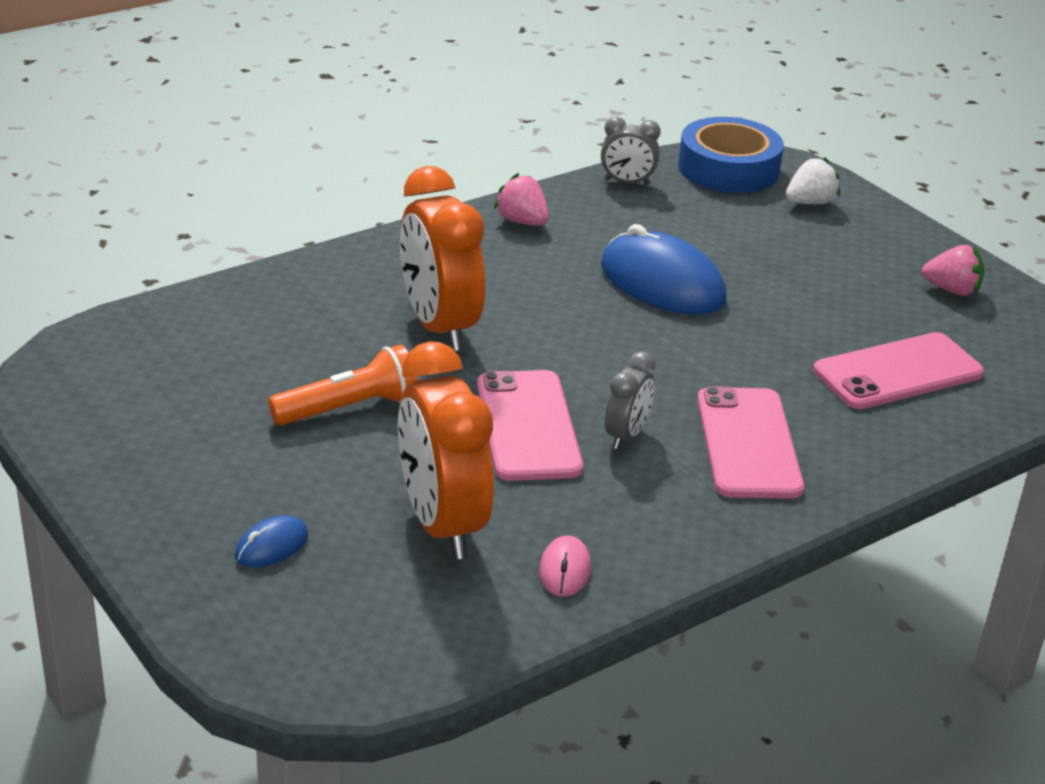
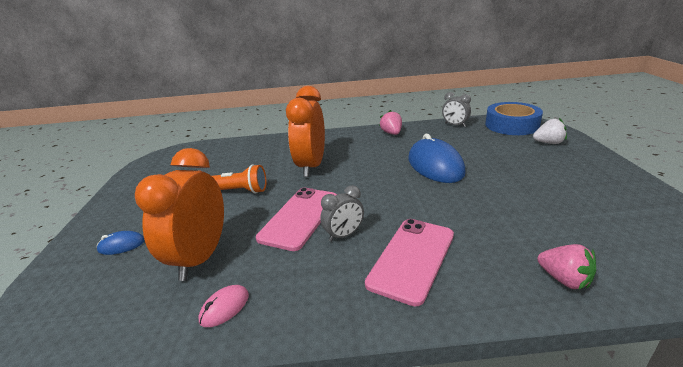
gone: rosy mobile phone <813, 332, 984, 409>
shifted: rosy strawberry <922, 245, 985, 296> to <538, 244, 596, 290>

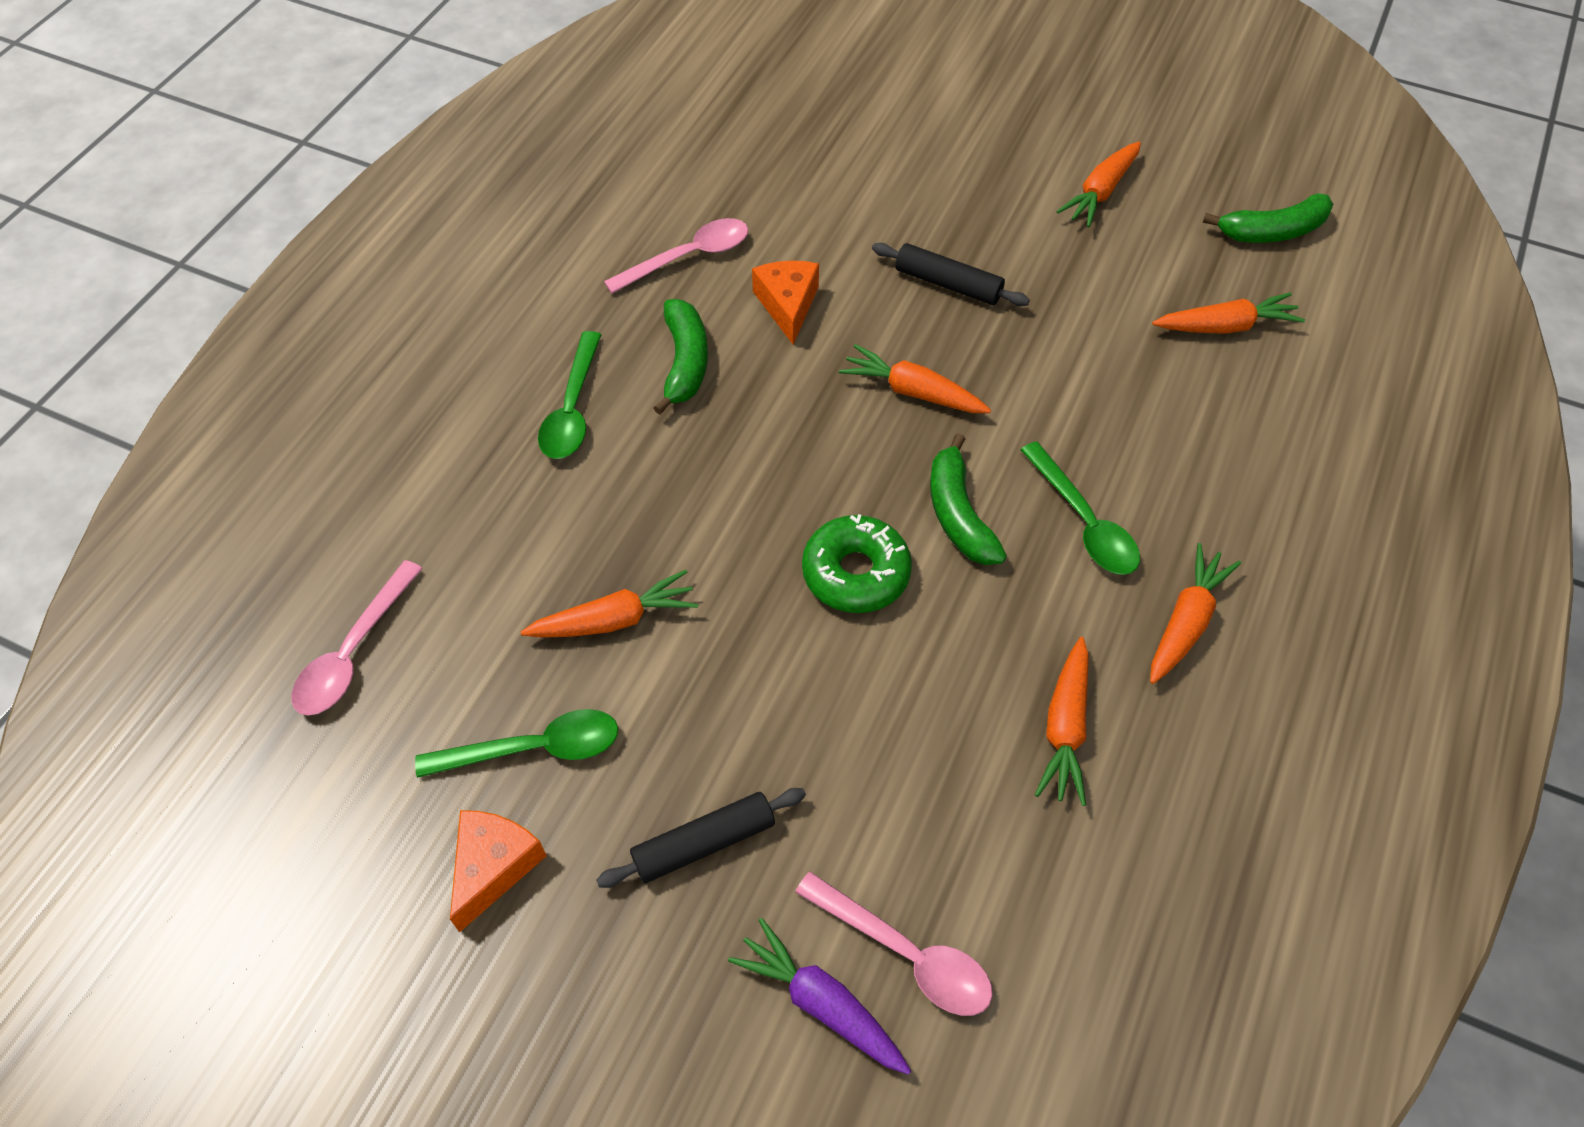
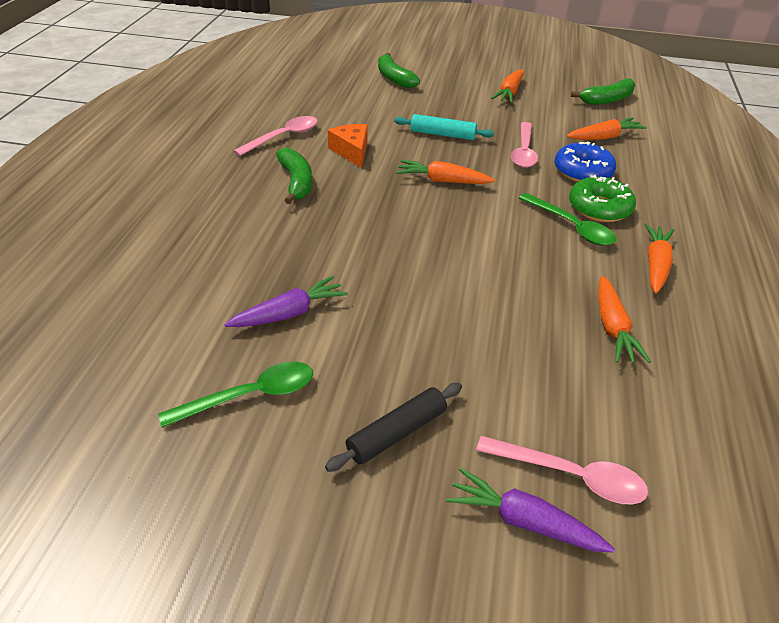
gone: emerald tablespoon <538, 331, 601, 459>; orange piece of cheese <450, 810, 547, 932>
new: blue glazed donut <555, 142, 616, 182>
shifted: emerald banana fruit <930, 433, 1007, 565> to <378, 53, 420, 88>; emerald glazed donut <802, 514, 912, 613> to <569, 175, 636, 222>; rosy tablespoon <292, 560, 423, 716> to <511, 122, 538, 168>
repainted: jet-black pastry roller <872, 243, 1030, 306> to aqua pastry roller <394, 114, 494, 140>; orange toy carrot <521, 570, 698, 638> to purple toy carrot <224, 276, 348, 327>

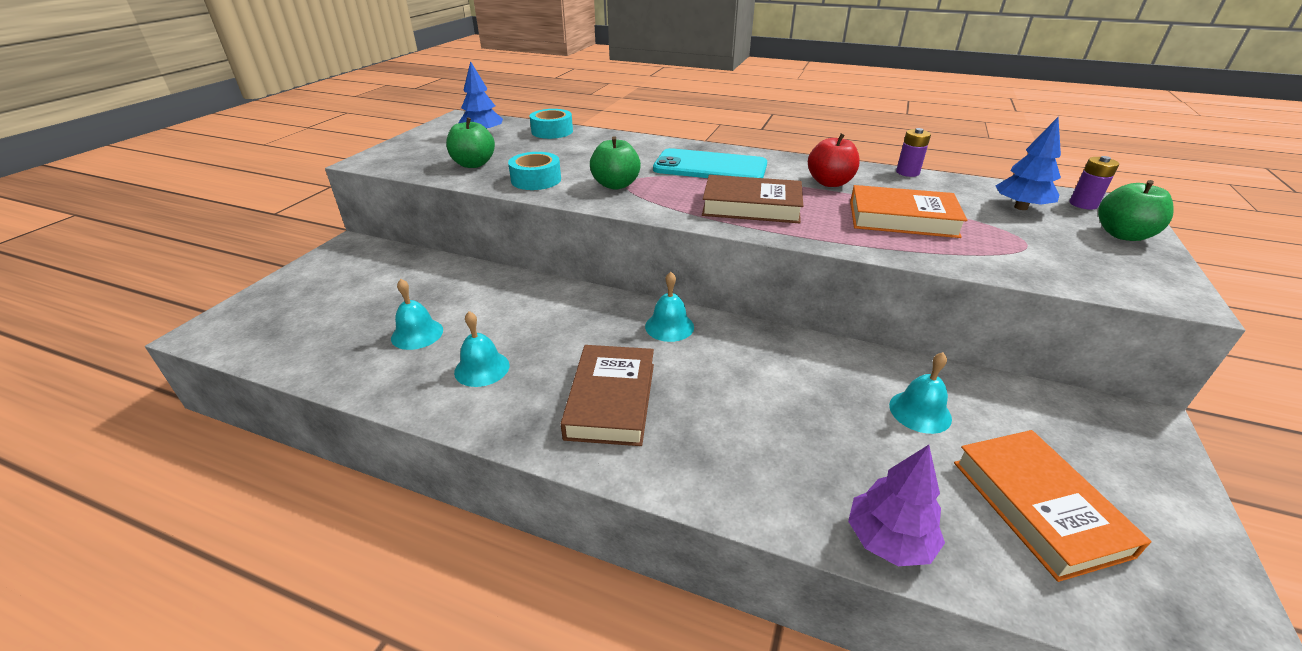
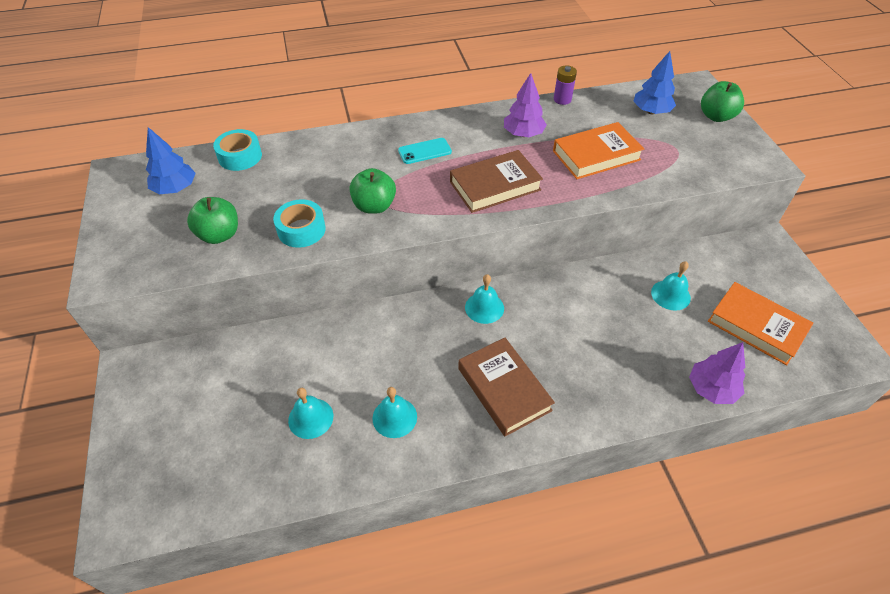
gone: purple AA battery <1070, 156, 1119, 210>
swapped: red apple fruit <808, 134, 860, 187> to purple toy tree <504, 73, 547, 137>
scaled: aqua mobile phone <653, 148, 767, 178> = <398, 138, 452, 164> x0.52

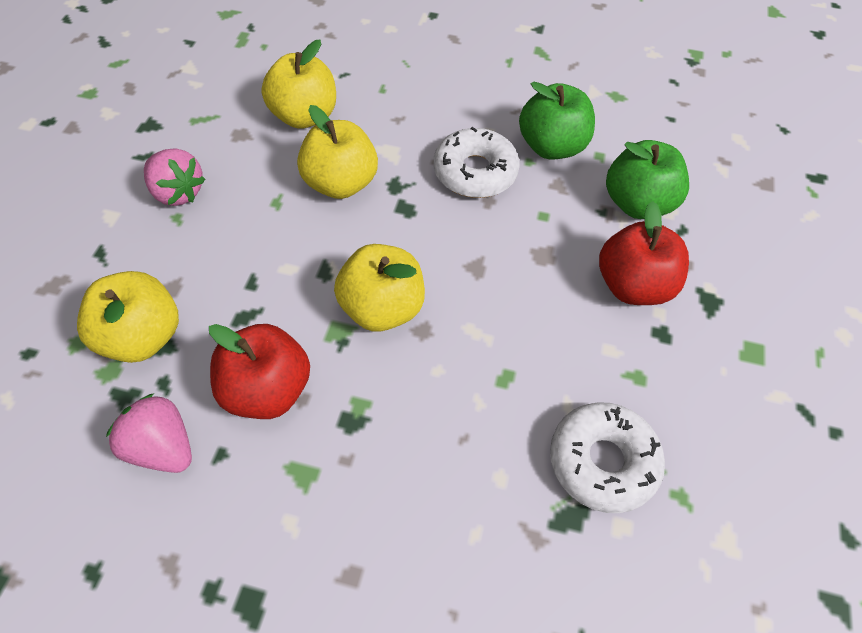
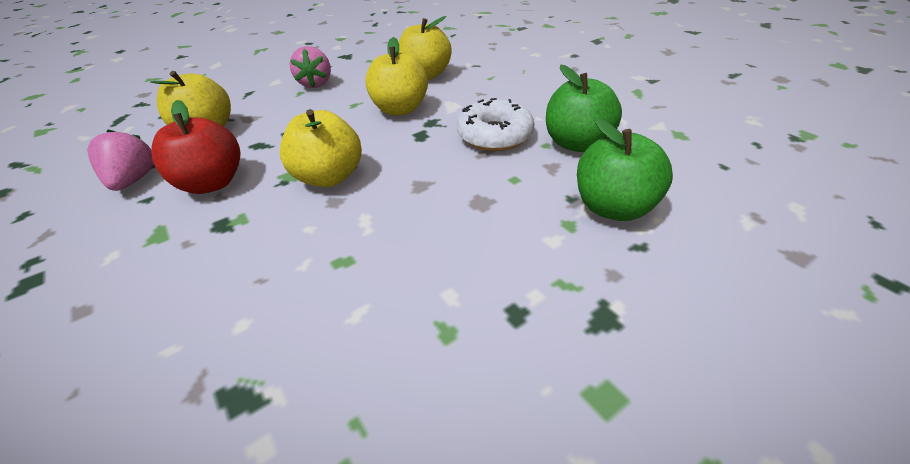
gone: red apple fruit <599, 201, 689, 305>; white glazed donut <550, 402, 665, 513>

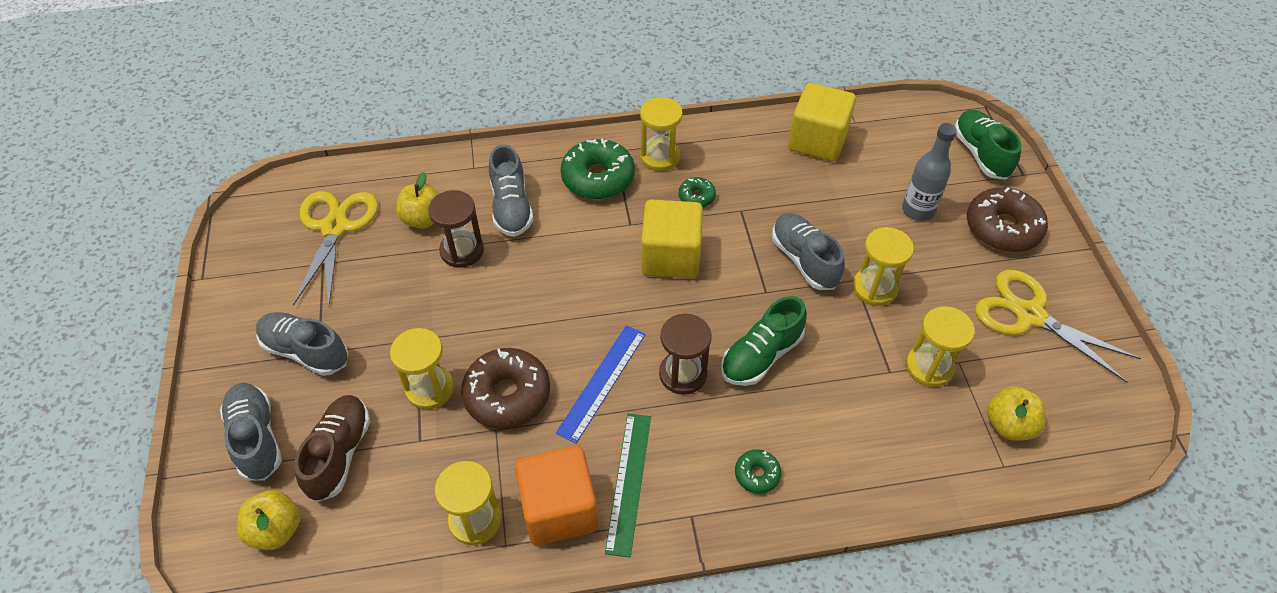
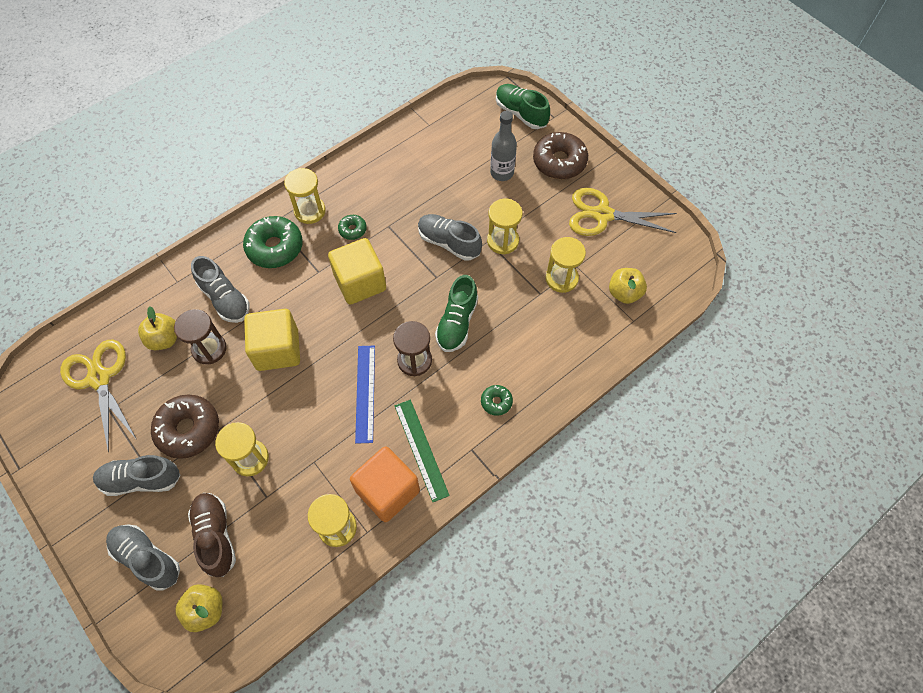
shifted: yellow solid cube <788, 83, 856, 161> to <244, 309, 300, 371>; brown glazed donut <461, 348, 550, 429> to <151, 395, 219, 459>

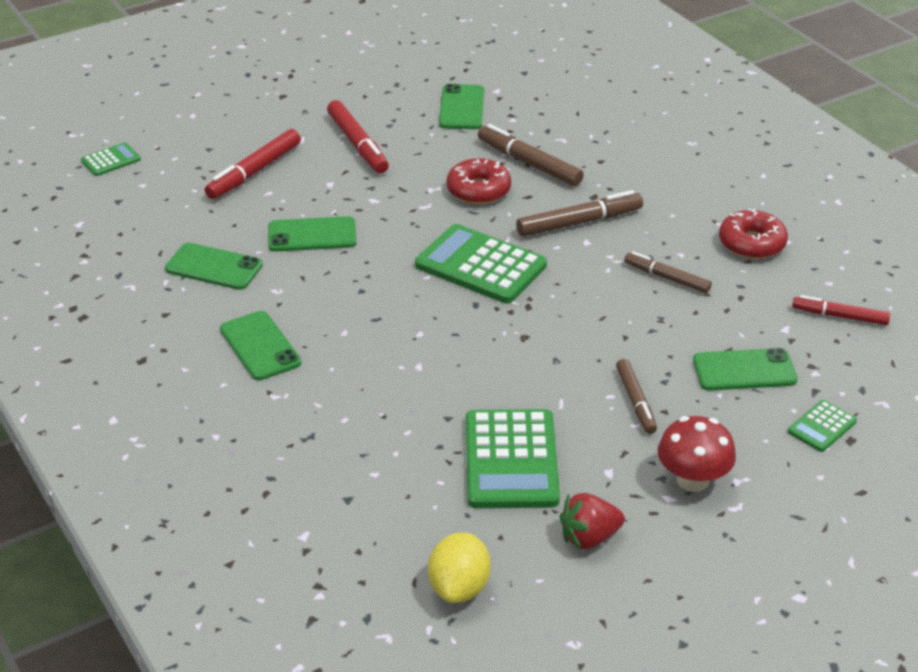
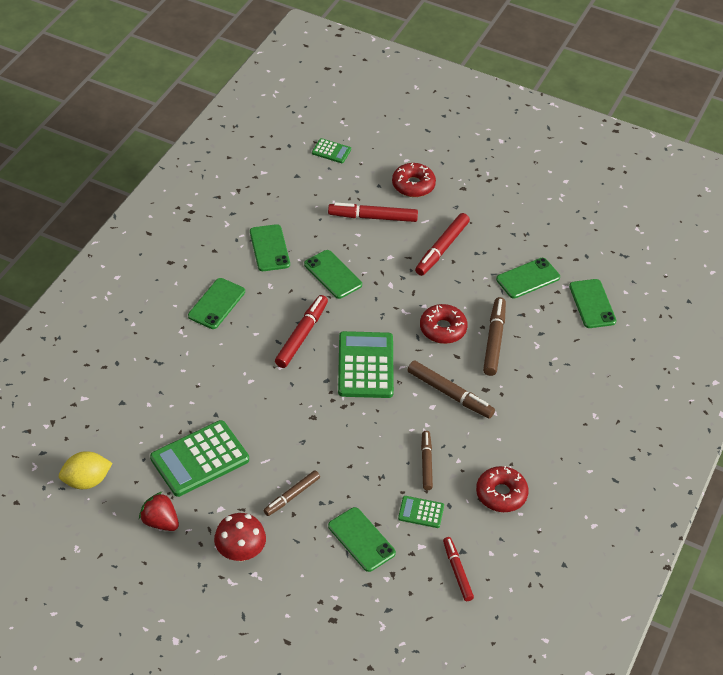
new: red glazed donut <392, 163, 436, 197>; emerald mobile phone <569, 279, 616, 328>; red felt pen <275, 295, 328, 368>
shifted: emerald pocket calculator <788, 400, 857, 452> to <398, 496, 444, 528>

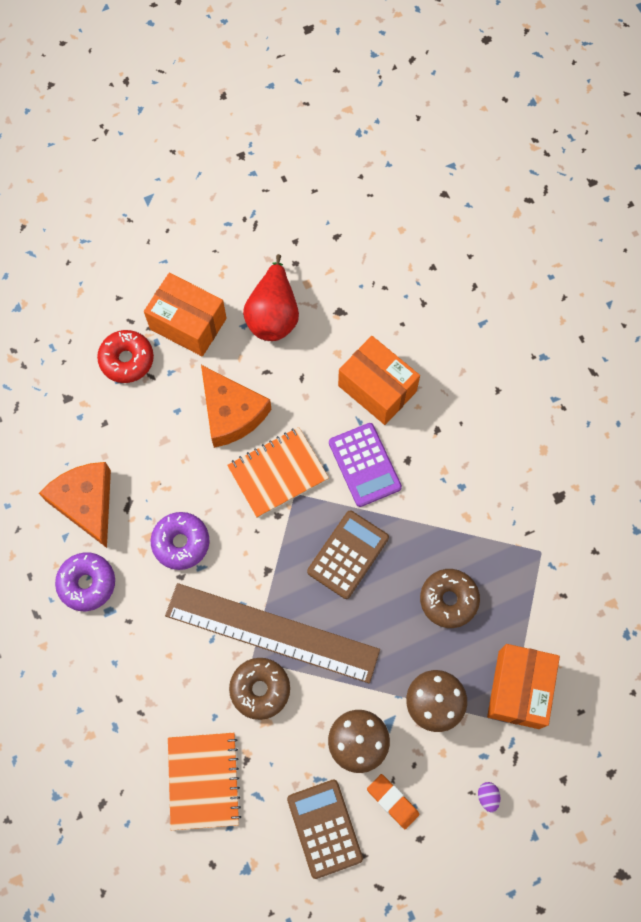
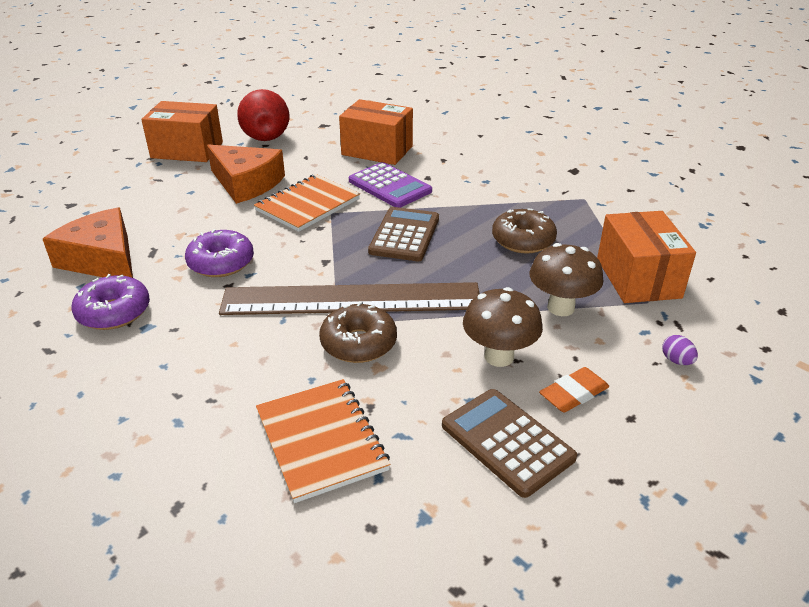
gone: red glazed donut <97, 330, 154, 383>
rotated: orange eraser <367, 774, 419, 829> = <539, 367, 609, 413> 60 degrees counterclockwise

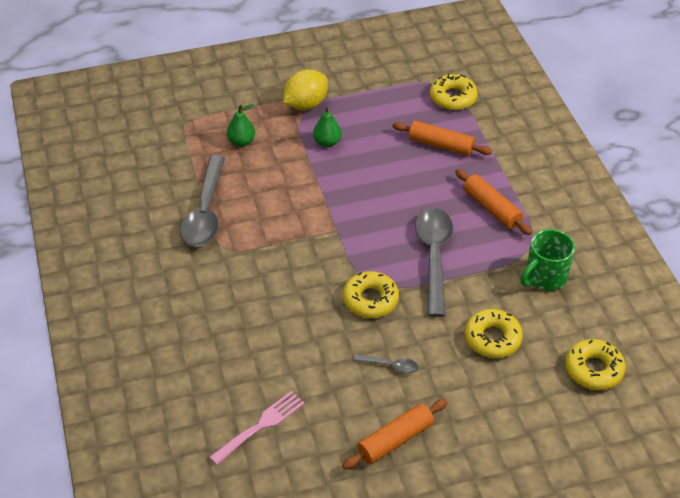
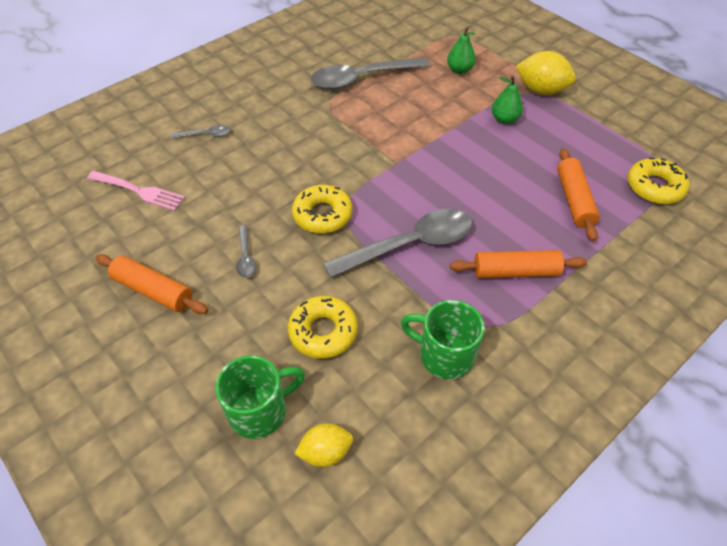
new: gray tablespoon <171, 125, 231, 139>; emerald tea mug <216, 355, 305, 439>
swapped: yellow glazed donut <565, 339, 626, 390> to yellow toy lemon <294, 423, 353, 467>
rotated: orange pastry roller <455, 169, 532, 235> = <450, 250, 587, 278> 60 degrees clockwise

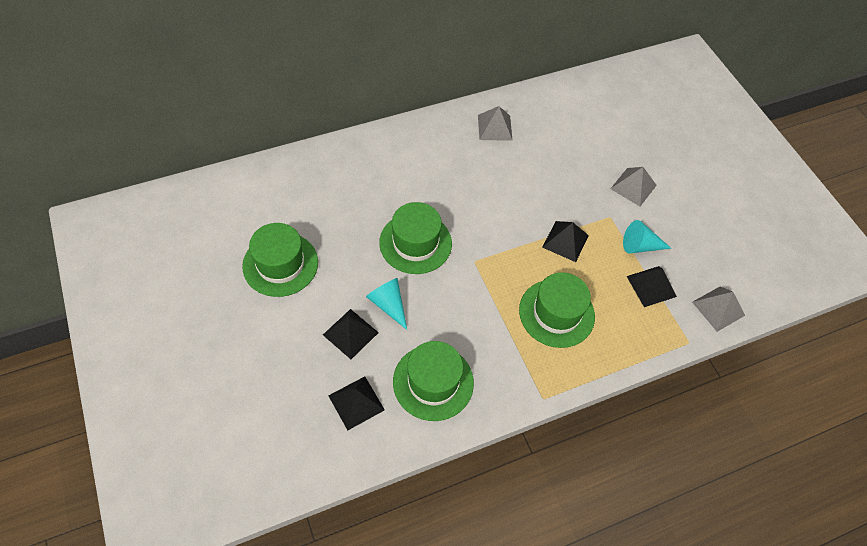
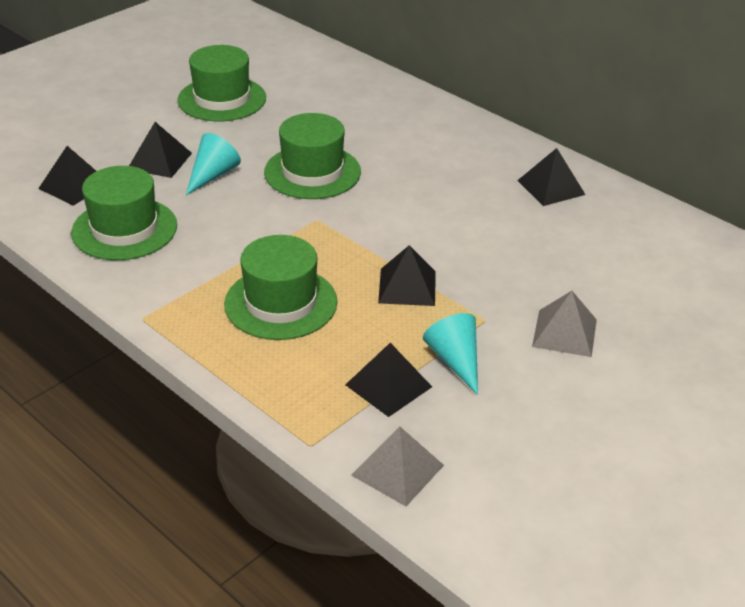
repainted: gray solid pyramid <478, 106, 513, 141> to jet-black solid pyramid <517, 148, 586, 206>

